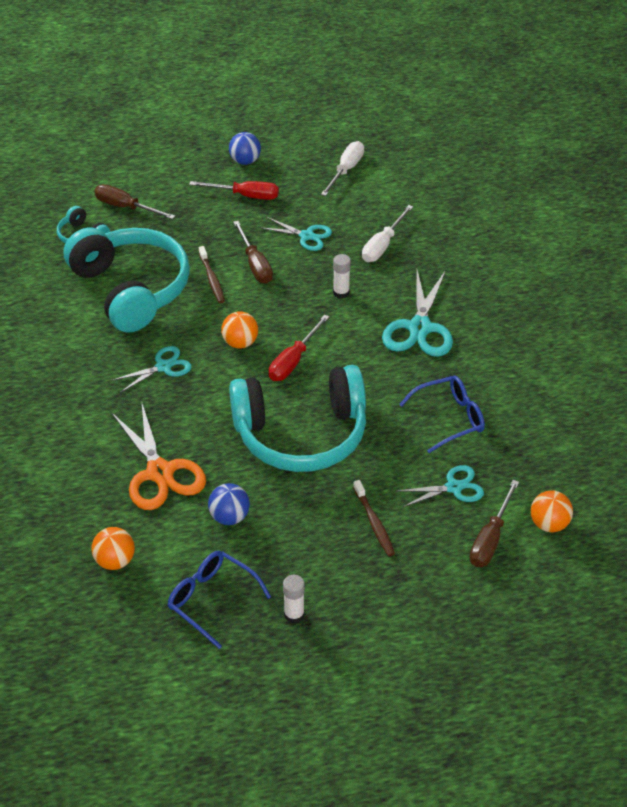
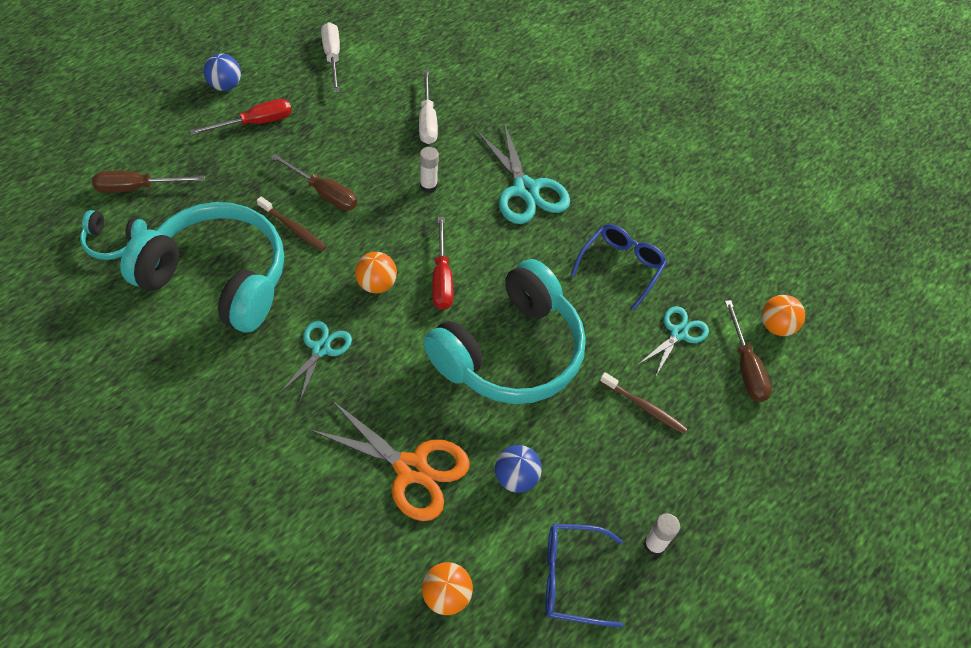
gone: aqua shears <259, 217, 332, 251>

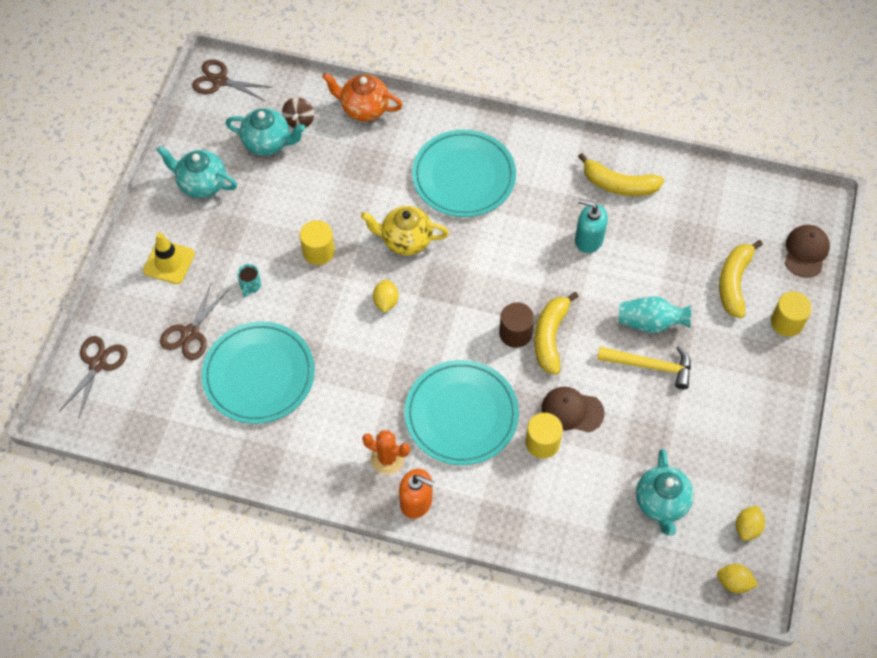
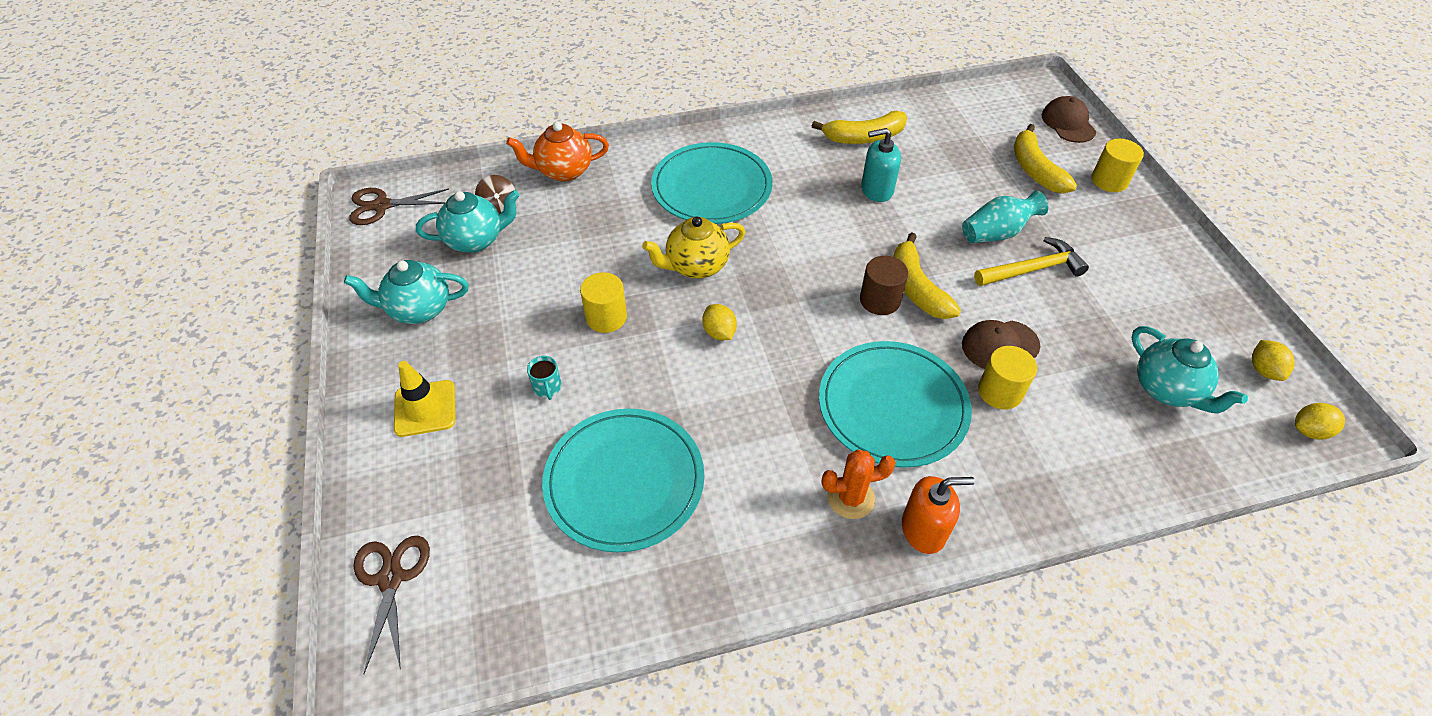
gone: brown shears <160, 283, 229, 360>

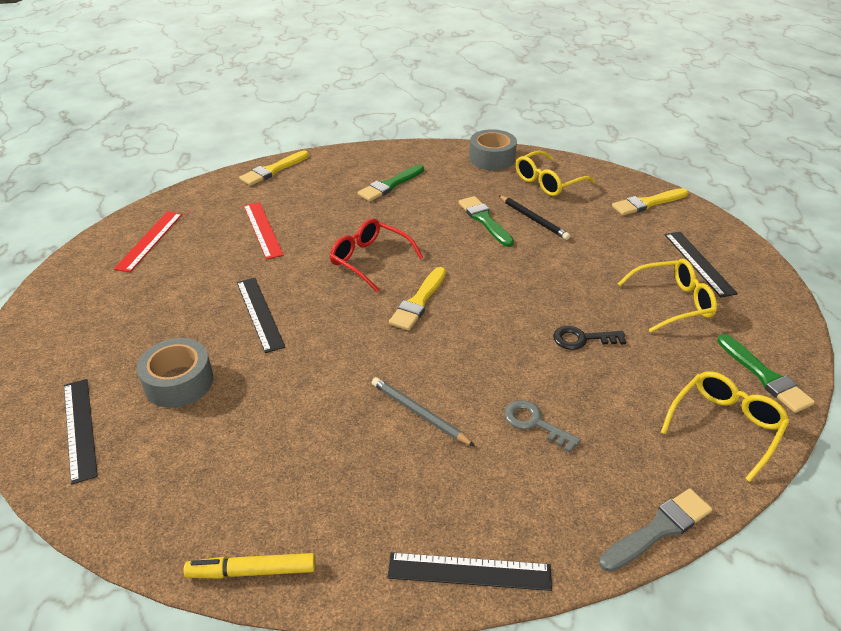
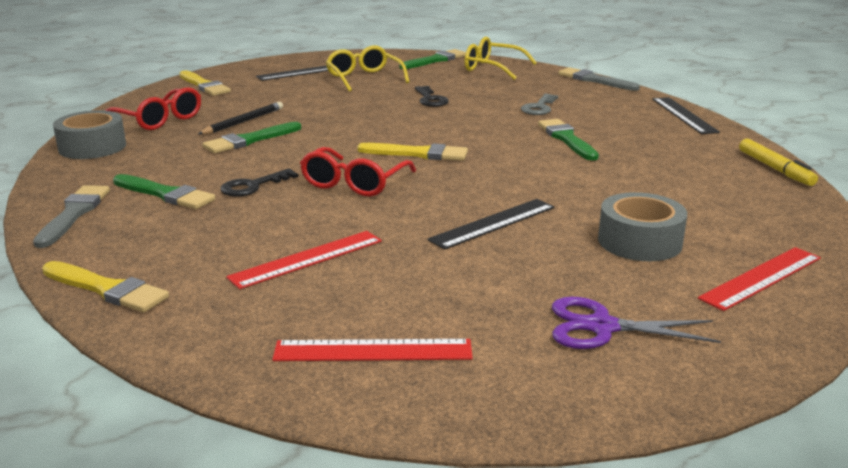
new: jet-black door key <220, 168, 299, 197>; gray brush <33, 185, 110, 248>; purple shears <552, 297, 721, 349>
swapped: gray wooden pencil <372, 377, 475, 446> to emerald brush <538, 119, 599, 161>
repainted: yellow glasses <516, 151, 595, 196> to red glasses <105, 87, 201, 130>; jet-black measuring stick <64, 379, 98, 485> to red measuring stick <698, 247, 821, 311>

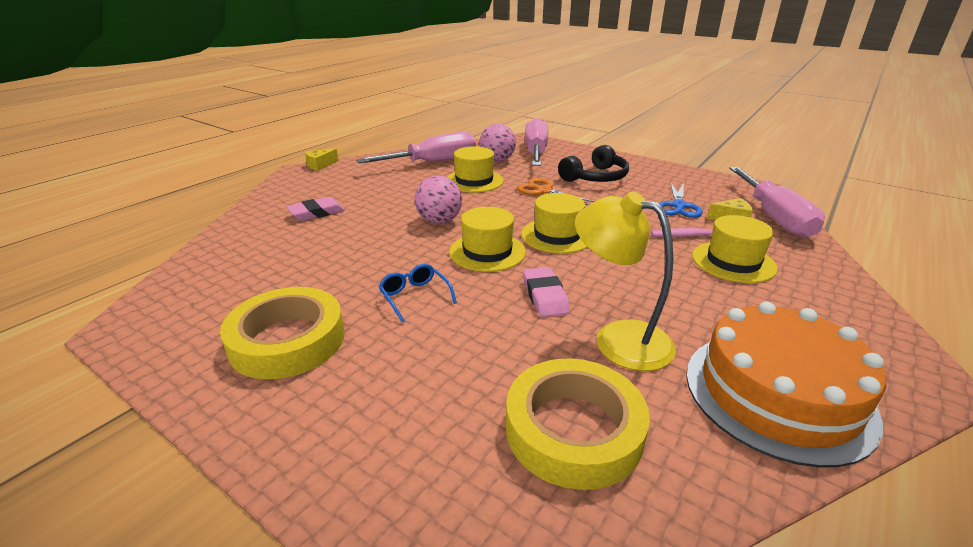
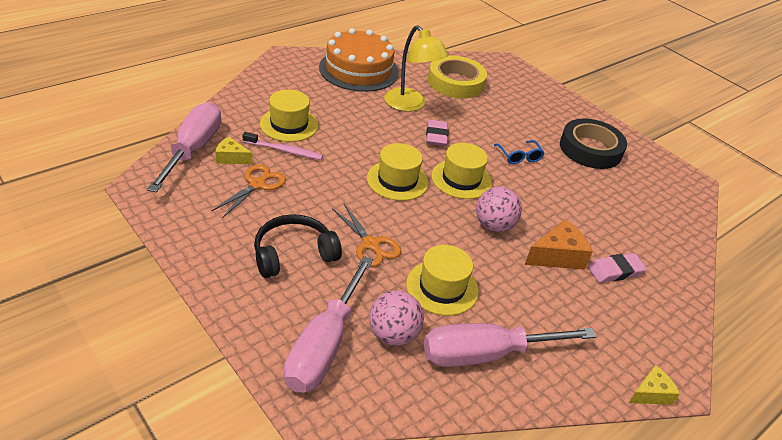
new: orange piece of cheese <525, 219, 593, 270>
repainted: blue shears <659, 183, 703, 218> to orange shears <211, 164, 286, 218>; yellow roll of tape <220, 287, 345, 379> to jet-black roll of tape <560, 118, 627, 169>

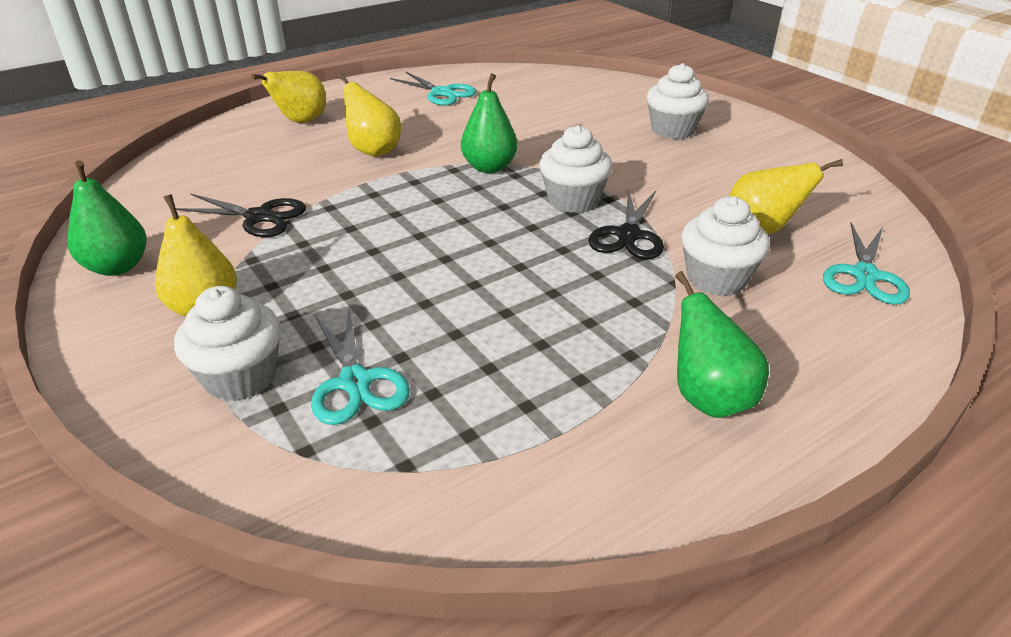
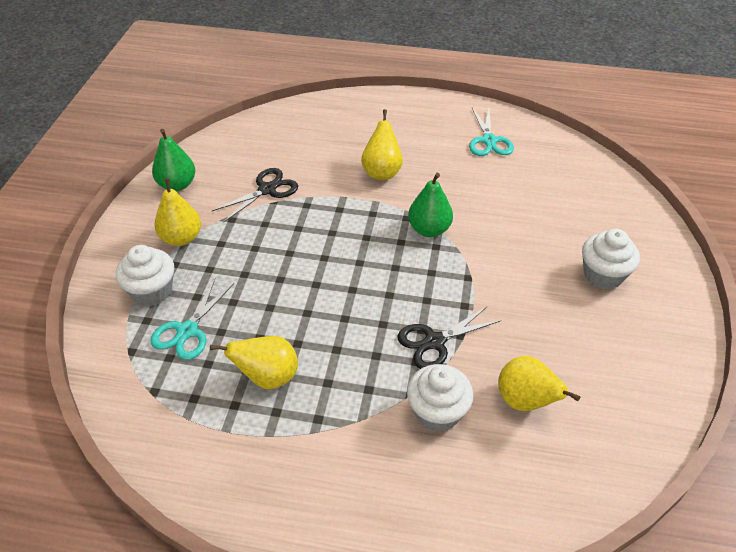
gone: white fairy cake <539, 125, 613, 213>; aqua shears <823, 223, 910, 305>; emerald pear <675, 271, 769, 418>
shifted: yellow pear <251, 71, 326, 123> to <210, 336, 298, 389>
rotated: jet-black shears <176, 193, 306, 237> = <212, 168, 298, 222> 105 degrees counterclockwise

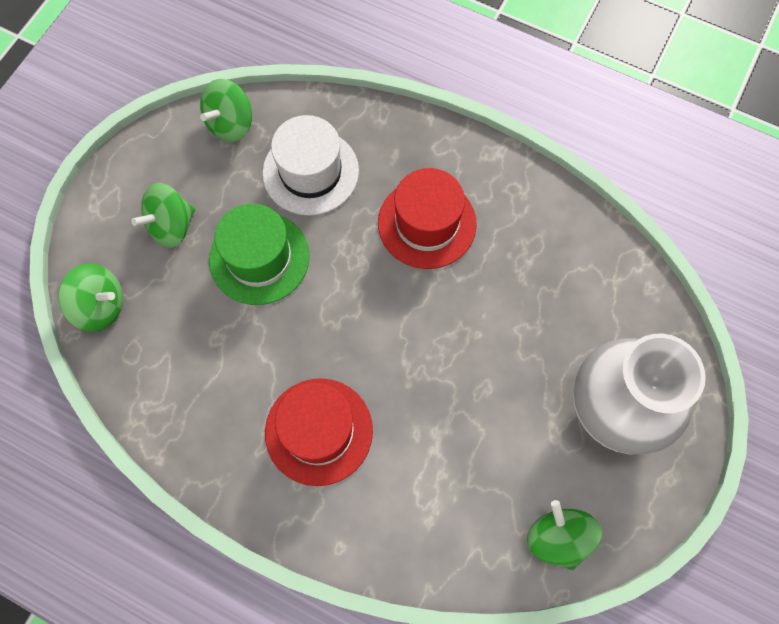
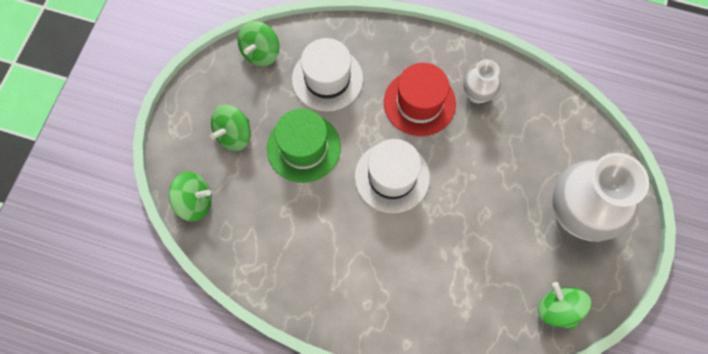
gone: red top hat <265, 378, 373, 486>
new: white flower vase <463, 60, 501, 103>; white top hat <355, 139, 430, 213>

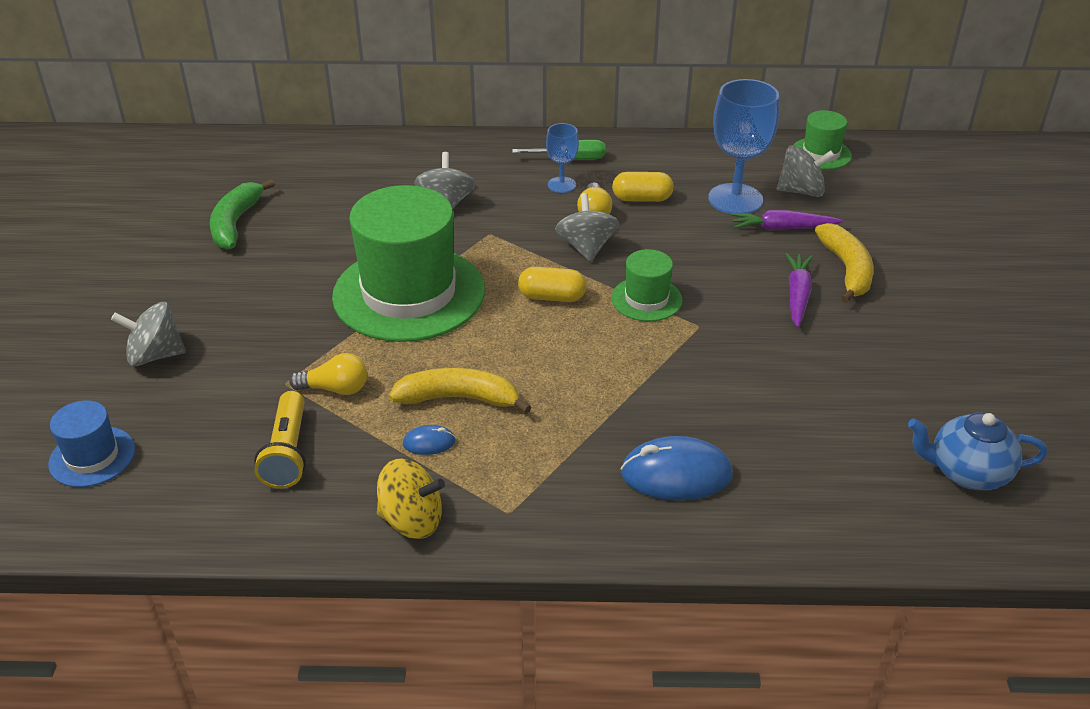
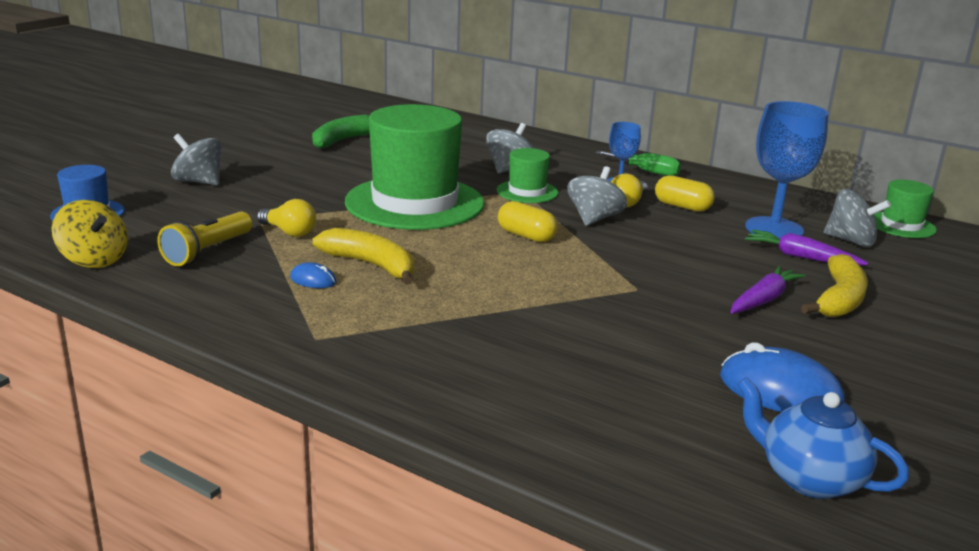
shifted: emerald top hat <611, 249, 683, 321> to <497, 148, 558, 203>; blue mouse <621, 436, 733, 501> to <720, 342, 845, 412>; yellow whirligig <377, 458, 445, 539> to <52, 200, 128, 268>

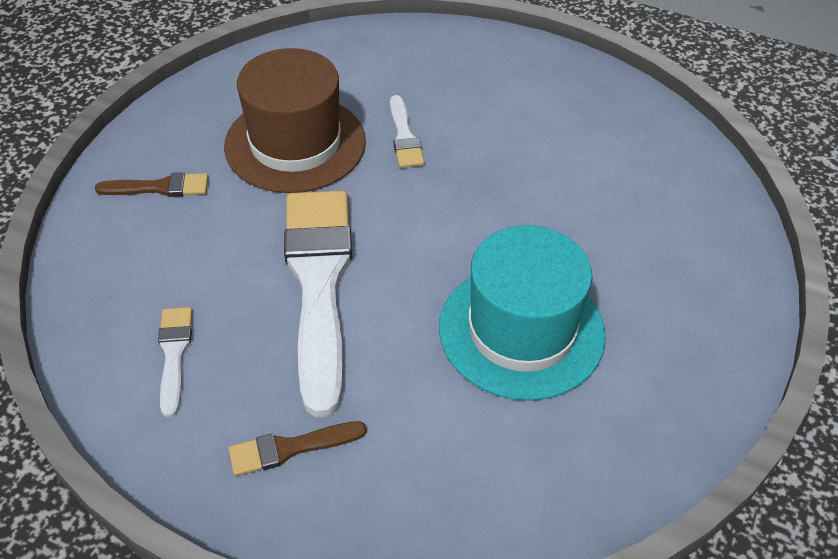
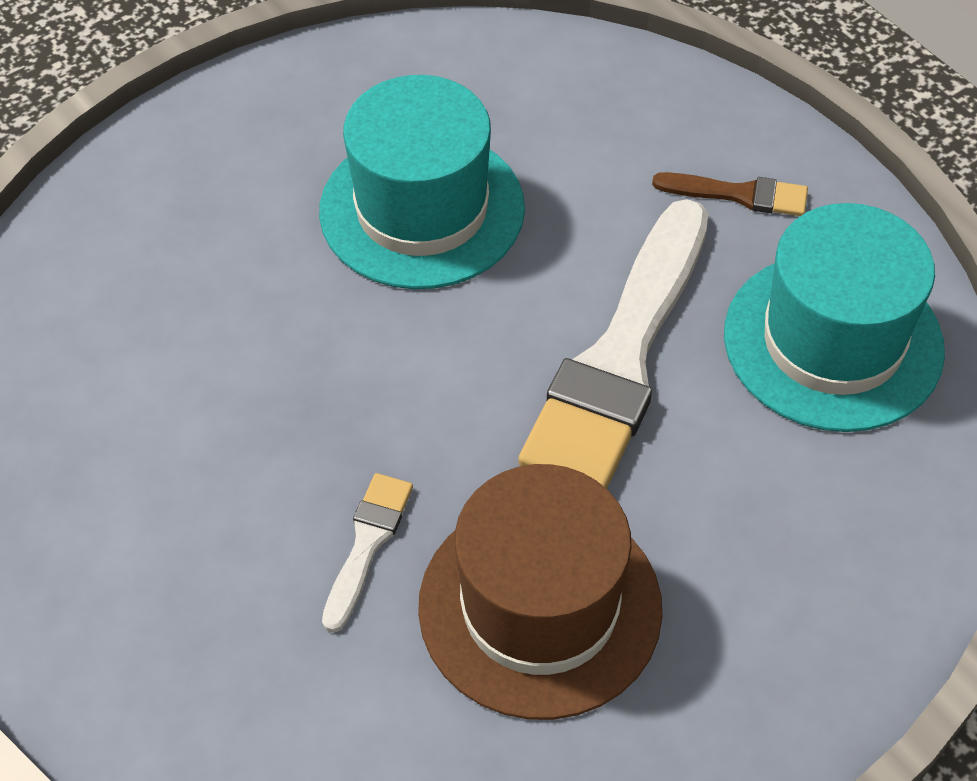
gone: brown brush <95, 172, 208, 197>
swapped: white brush <158, 307, 192, 417> to aqua top hat <724, 203, 945, 432>

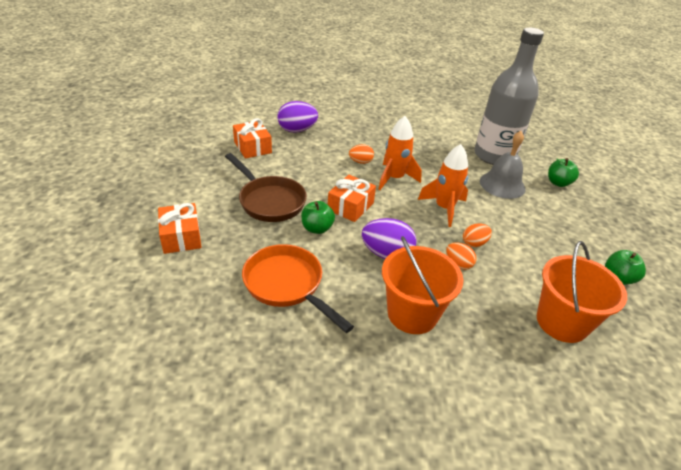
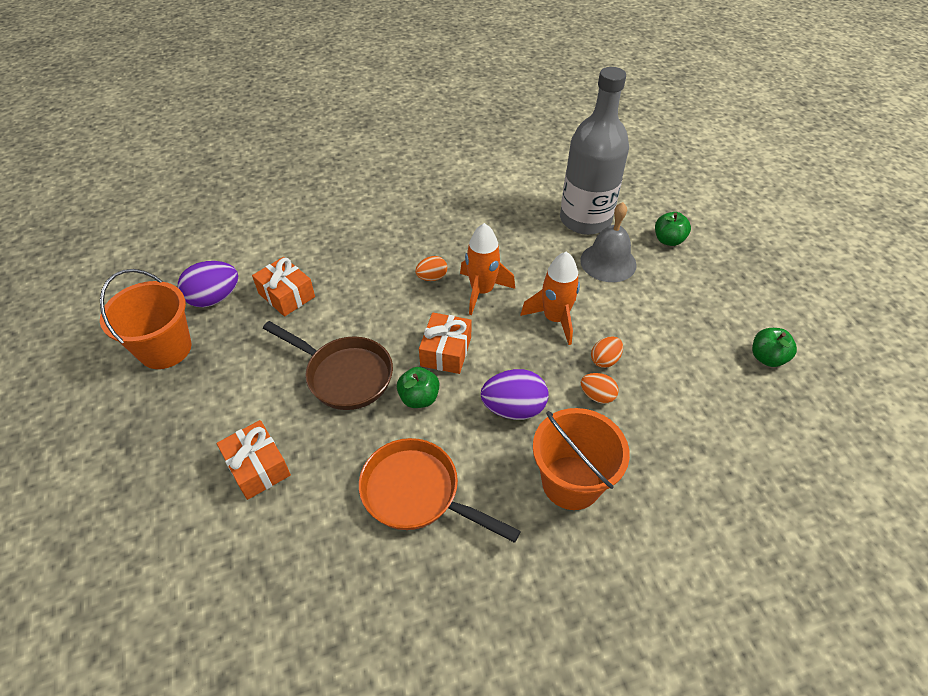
shifted: purple egg shape <277, 101, 318, 132> to <178, 261, 238, 307>; orange pail <537, 241, 627, 343> to <100, 269, 192, 369>

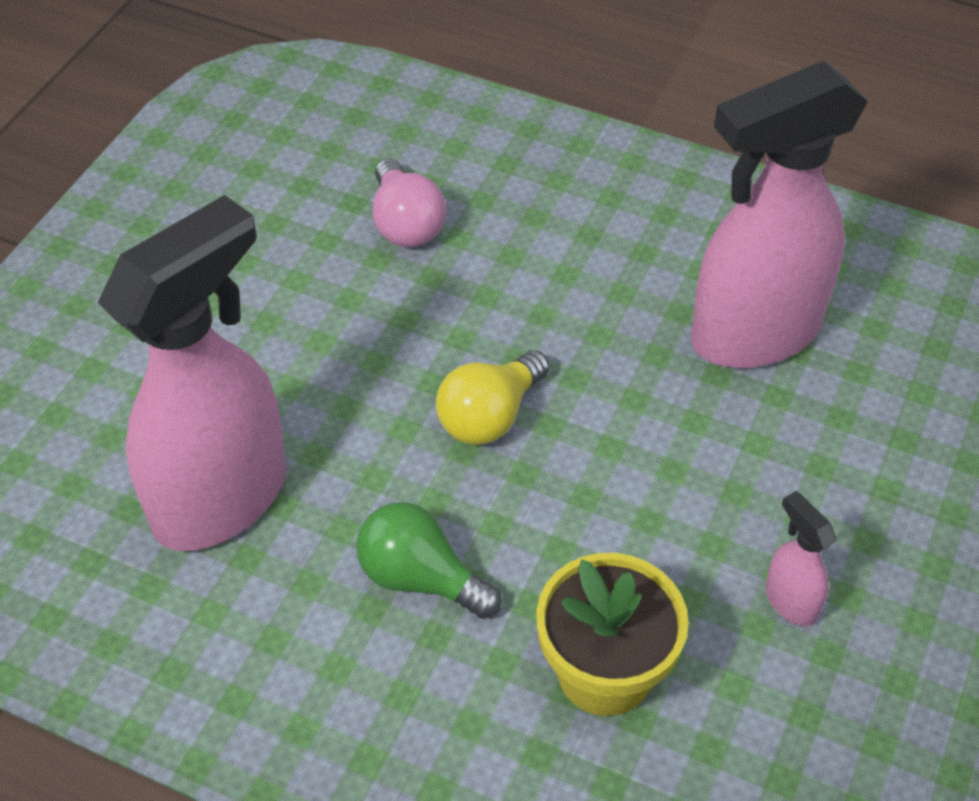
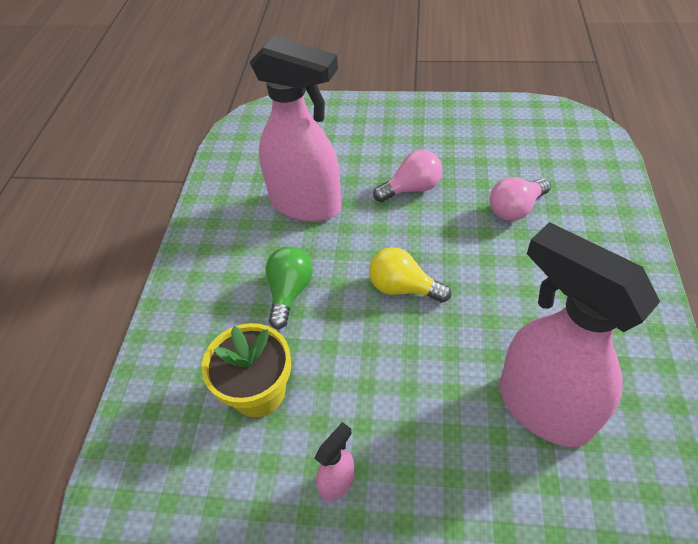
new: rosy bulb <373, 150, 442, 202>

